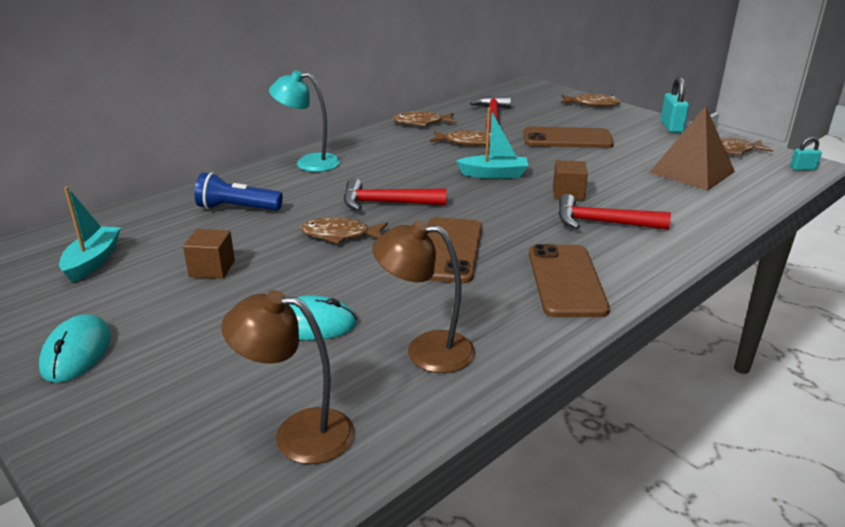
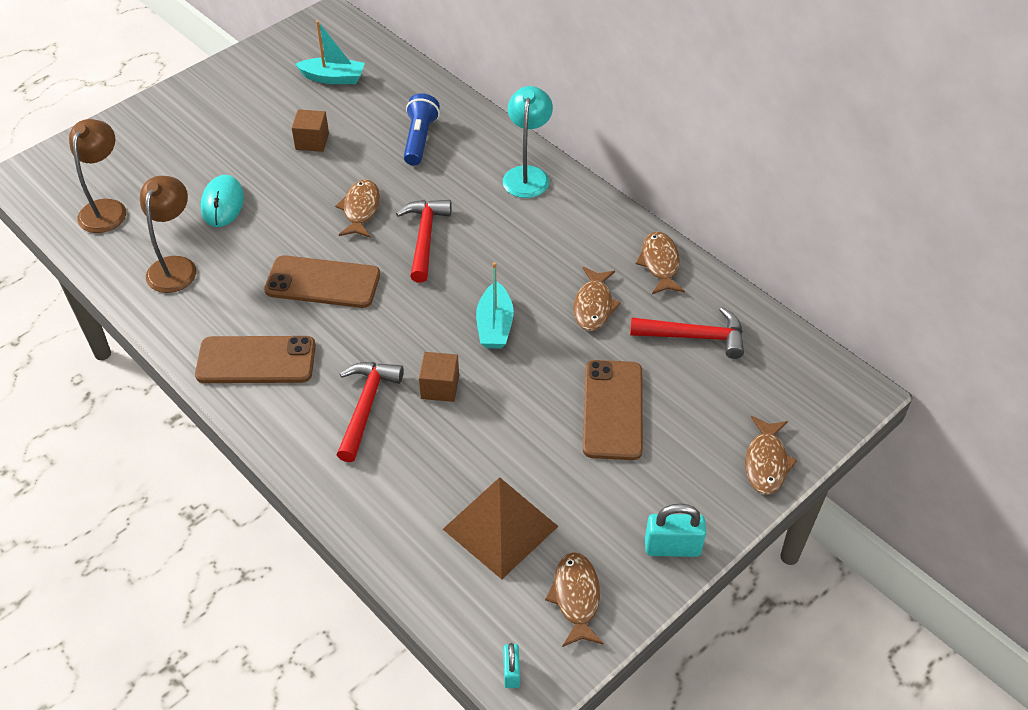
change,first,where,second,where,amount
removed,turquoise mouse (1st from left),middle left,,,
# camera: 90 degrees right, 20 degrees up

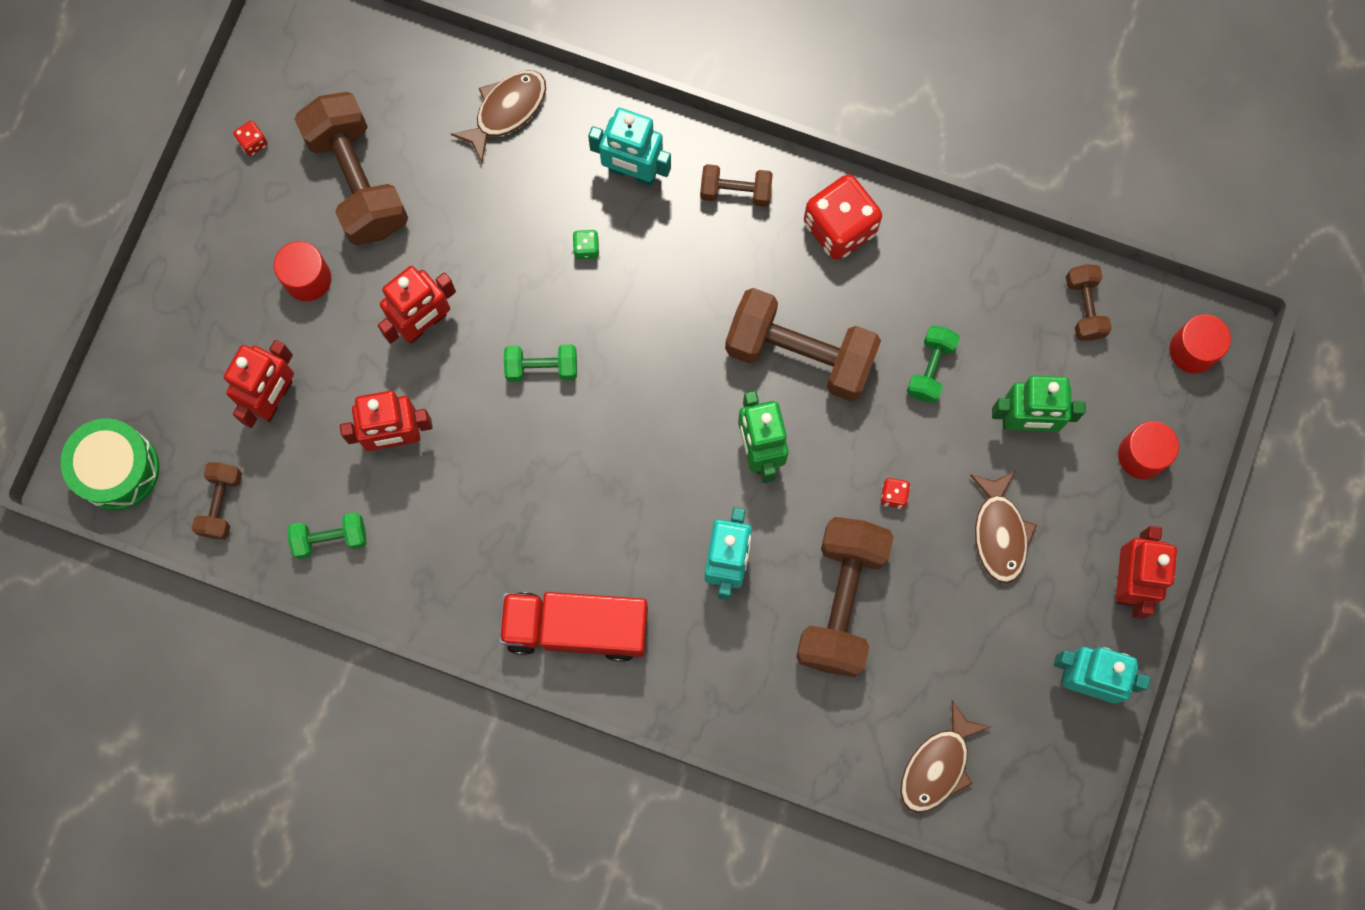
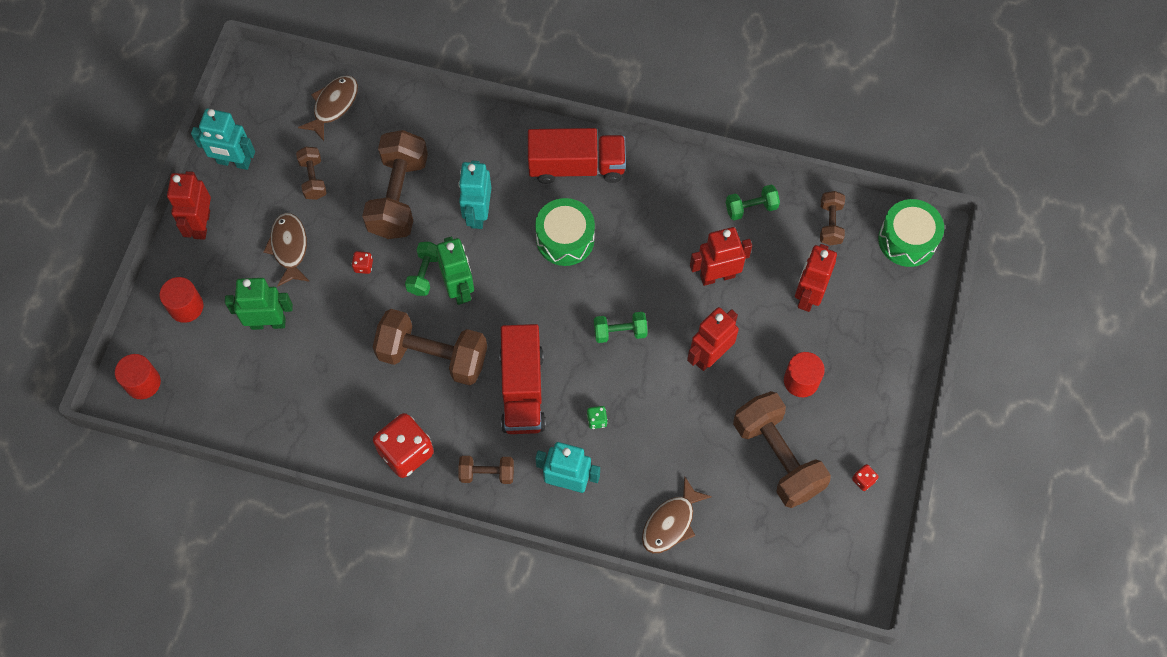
change,first,where,second,where,amount
moved,brown dumbbell (6th from left in the first image),top right,brown dumbbell (1st from left),top left,
moved,green dumbbell (3rd from left in the first image),middle right,green dumbbell (1st from left),centre,
added,,,green drum (1st from left),centre,
added,,,red truck (1st from left),centre,
# camera: 175 degrees right, 10 degrees down

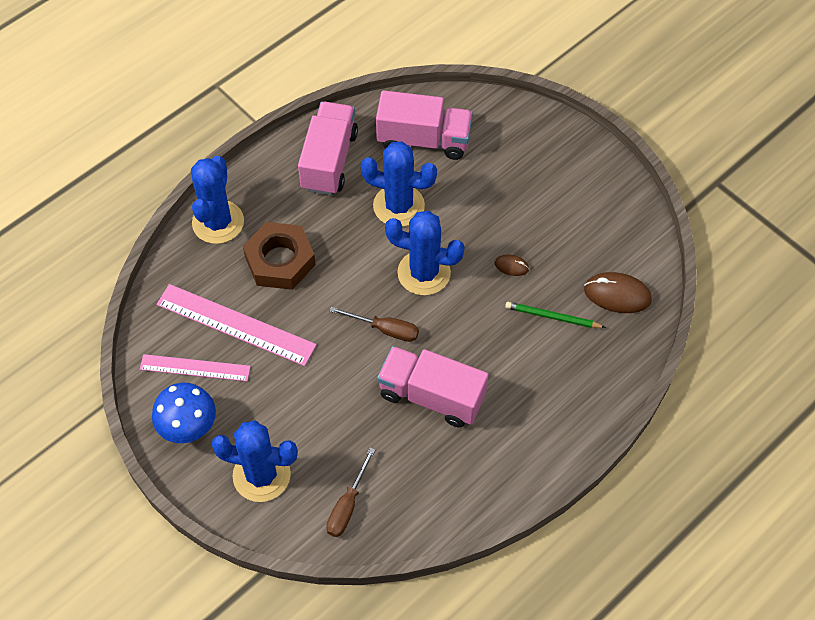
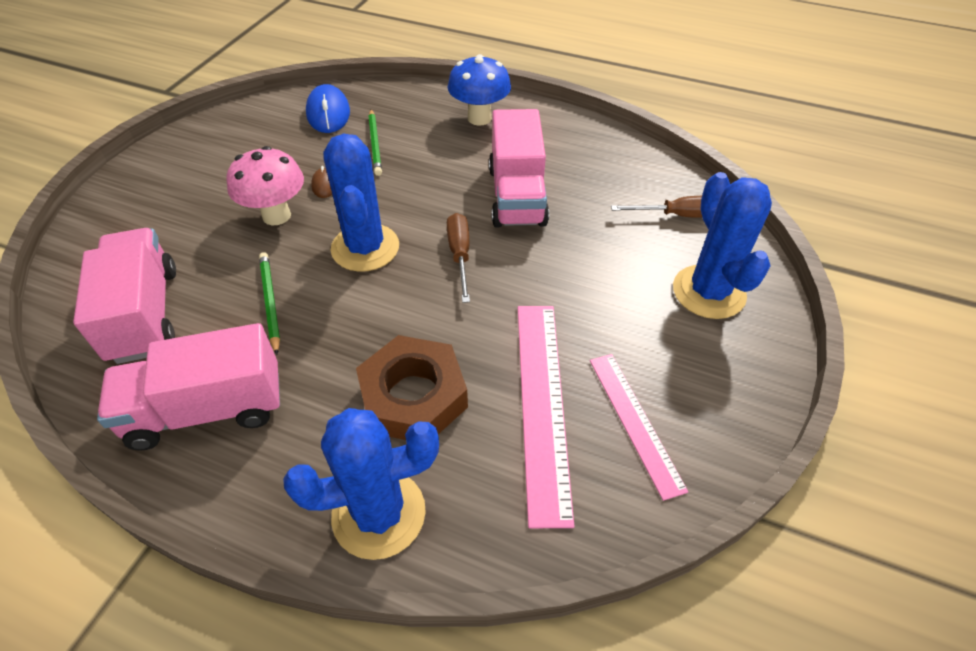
change,first,where,second,where,amount
replaced,blue cactus (3rd from left),top centre,green pencil (1st from left),middle left,
recoloured,brown mouse (2nd from left),middle right,blue mouse,top centre,
moved,blue mushroom,middle left,,top centre,
added,,,pink mushroom,top left,
# camera: 115 degrees left, 10 degrees down

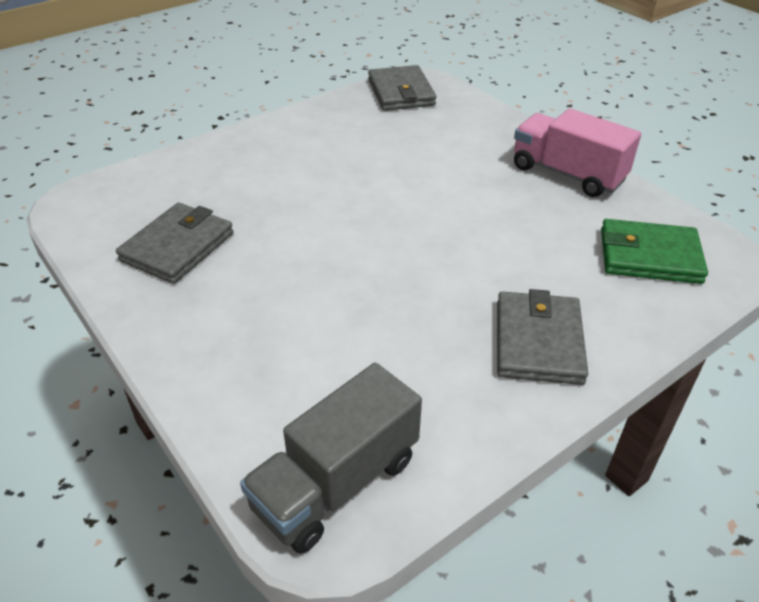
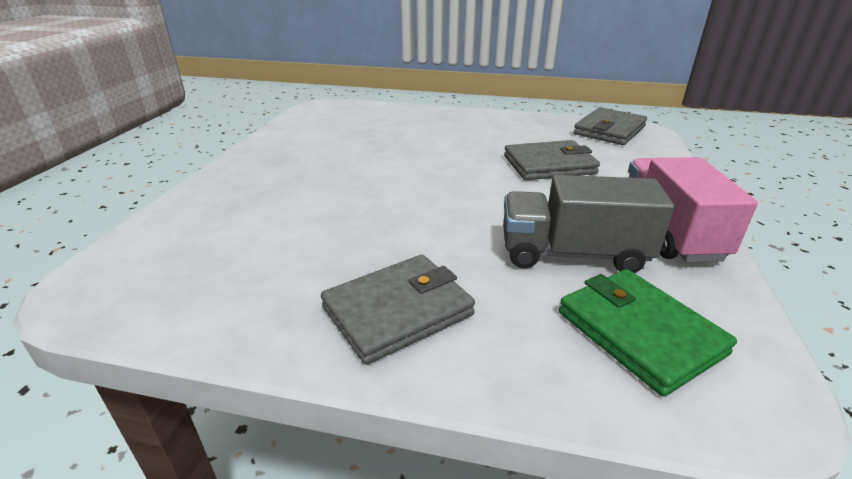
change,first,where,second,where,amount
moved,grey wallet (1st from left in the first image),middle left,grey wallet (2nd from left),centre,
moved,grey truck,bottom centre,,middle right,
# camera: 50 degrees right, 10 degrees down

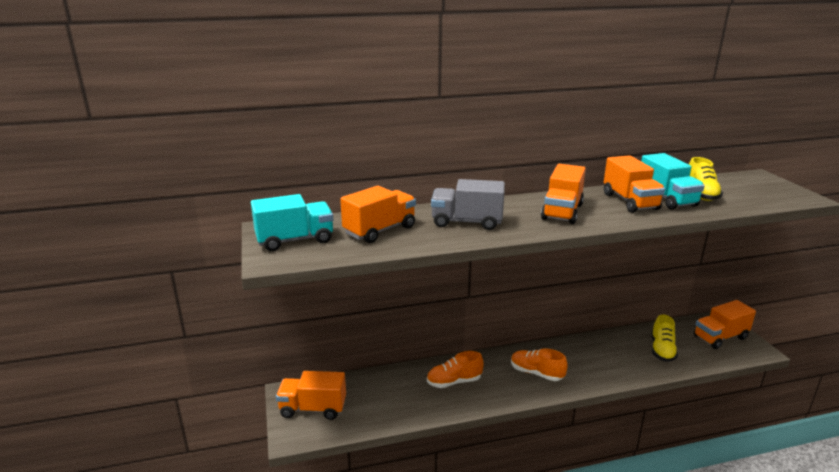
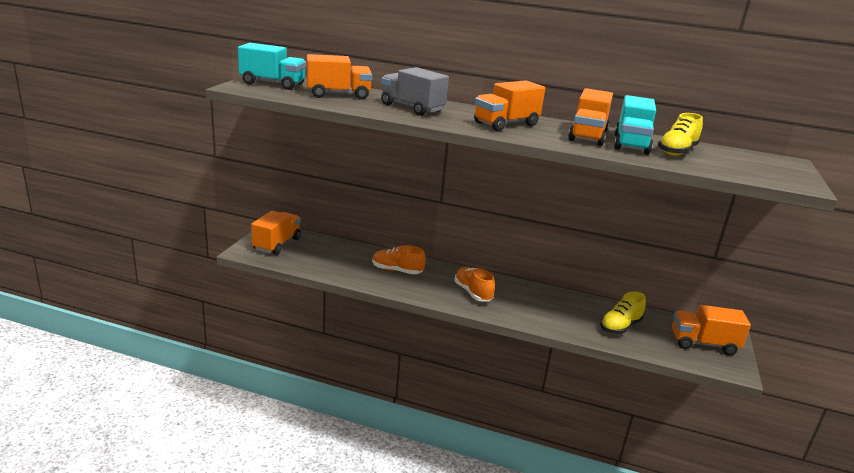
change,first,where,second,where,amount
turned,orange truck (1st from left),bottom centre,,middle left,75 degrees clockwise
# camera: 30 degrees right, 0 degrees up

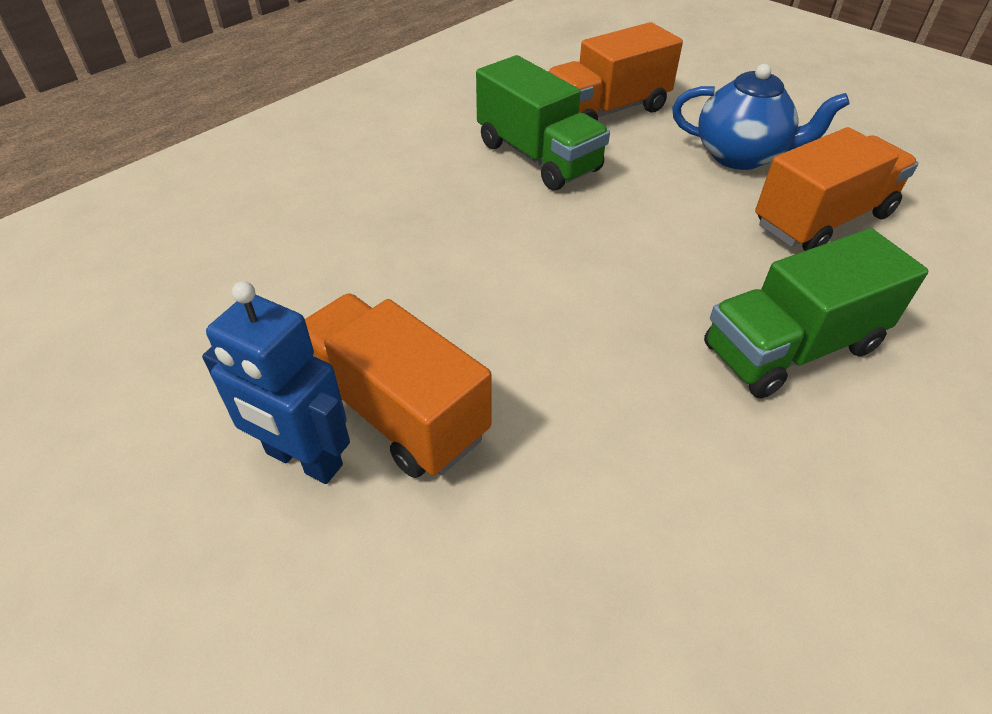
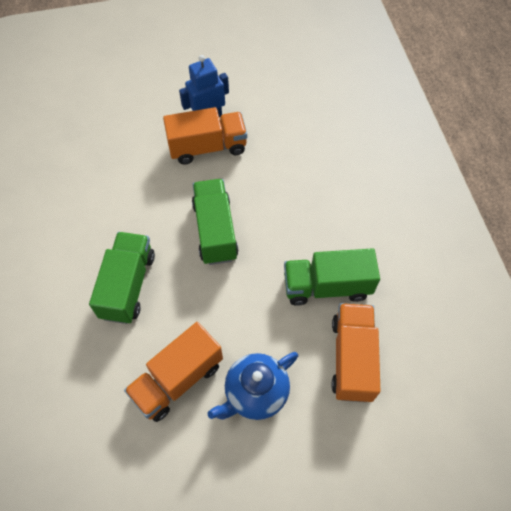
change,first,where,second,where,amount
turned,orange truck (3rd from left in the first image),top right,orange truck (1st from left),bottom centre,45 degrees clockwise
added,,,green truck (2nd from left),centre,
# camera: 125 degrees right, 15 degrees up

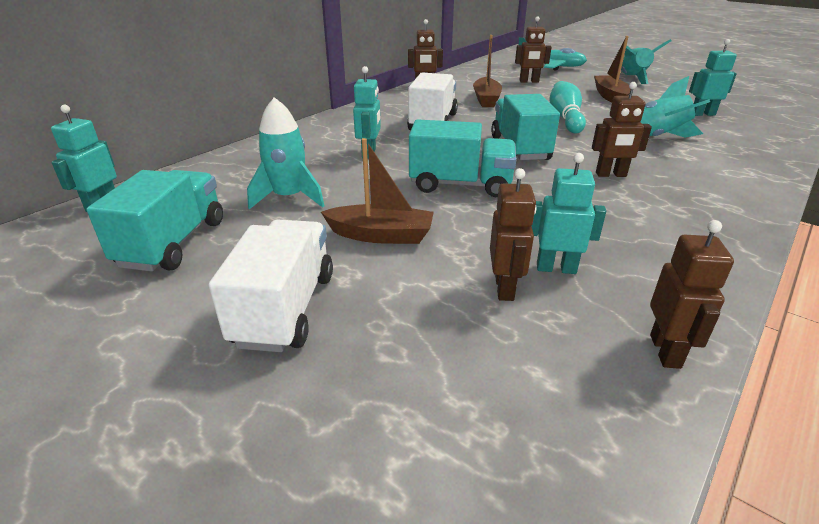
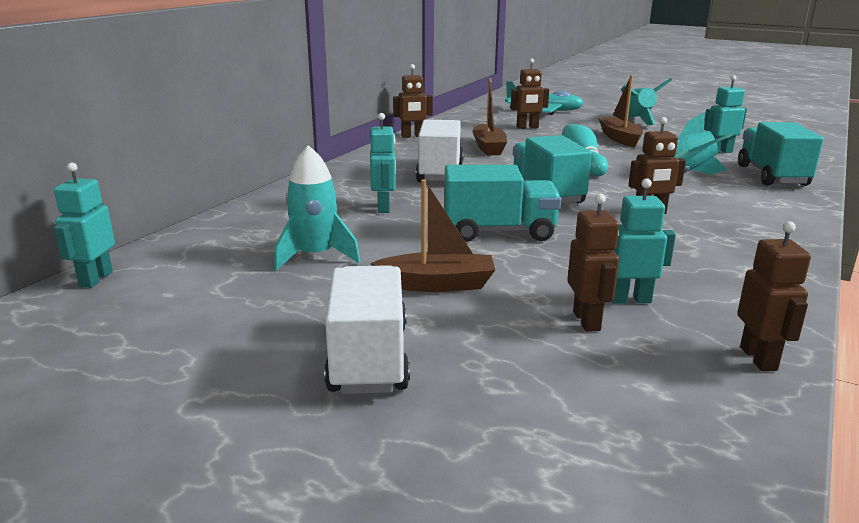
change,first,where,second,where,amount
moved,turquoise truck (1st from left in the first image),middle left,turquoise truck (3rd from left),top right,
# camera: 10 degrees left, 10 degrees down

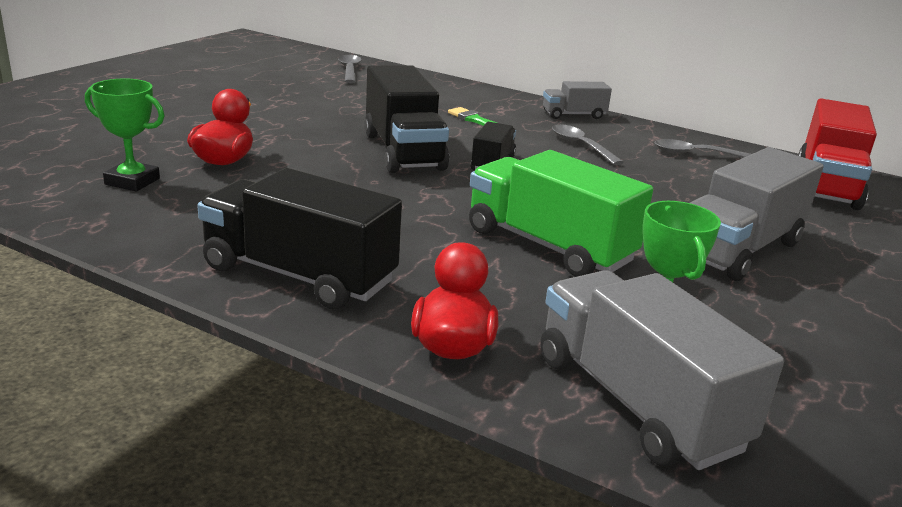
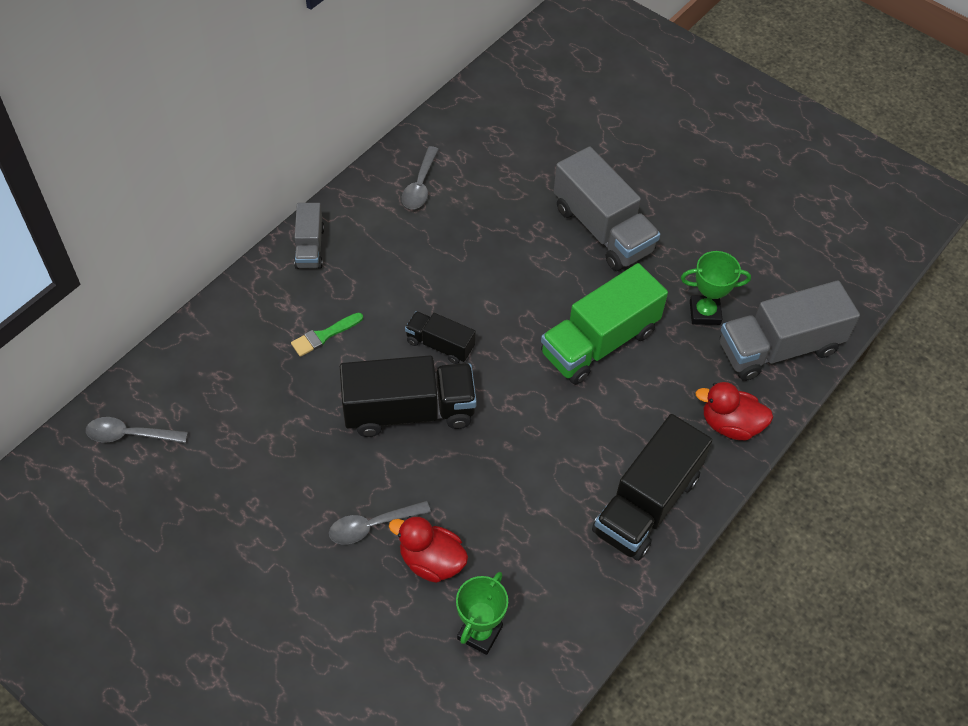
change,first,where,second,where,amount
removed,red truck,top right,,,
moved,grey spoon (2nd from left),top centre,,bottom centre,
# camera: 80 degrees left, 30 degrees up

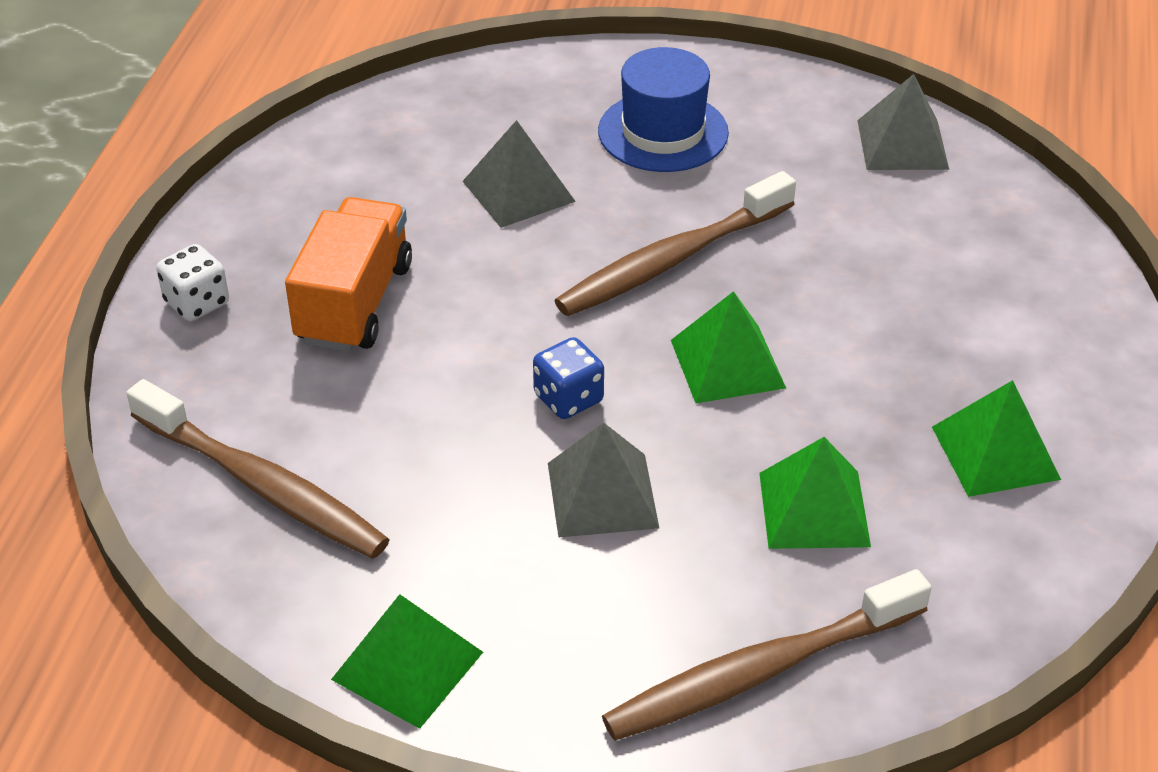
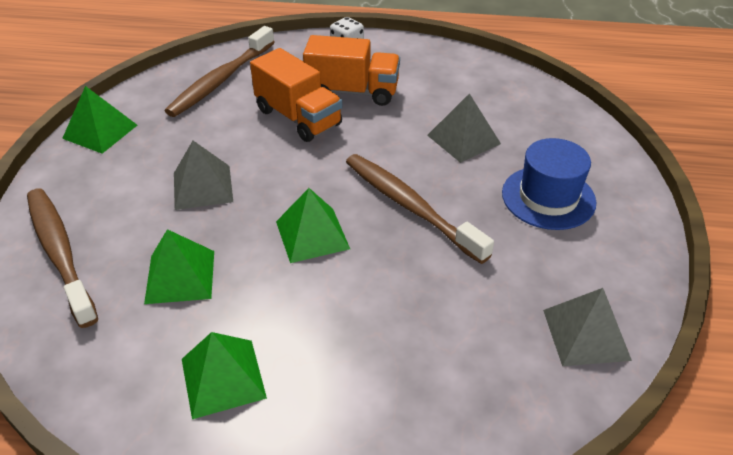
change,first,where,second,where,amount
removed,blue dice,centre,,,
added,,,orange truck (1st from left),top centre,
# camera: 85 degrees right, 0 degrees up

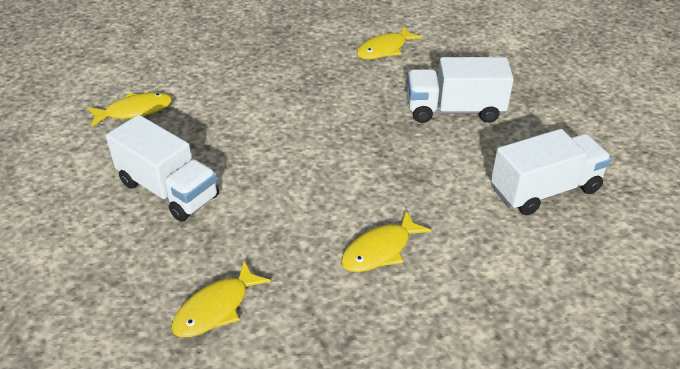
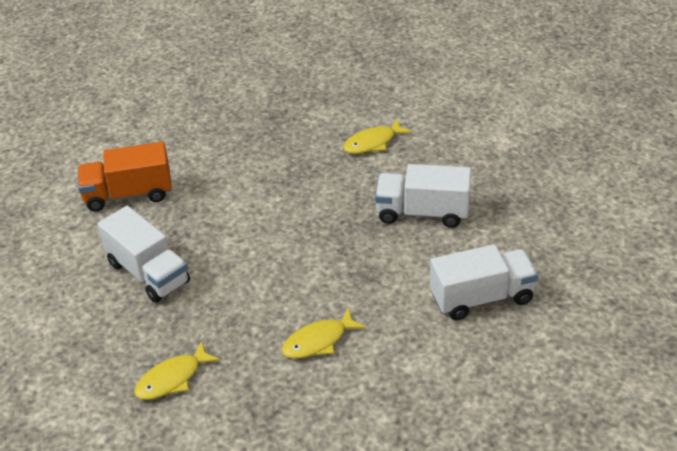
change,first,where,second,where,amount
replaced,yellow fish (1st from left),top left,orange truck,middle left,
# camera: 10 degrees right, 0 degrees up

